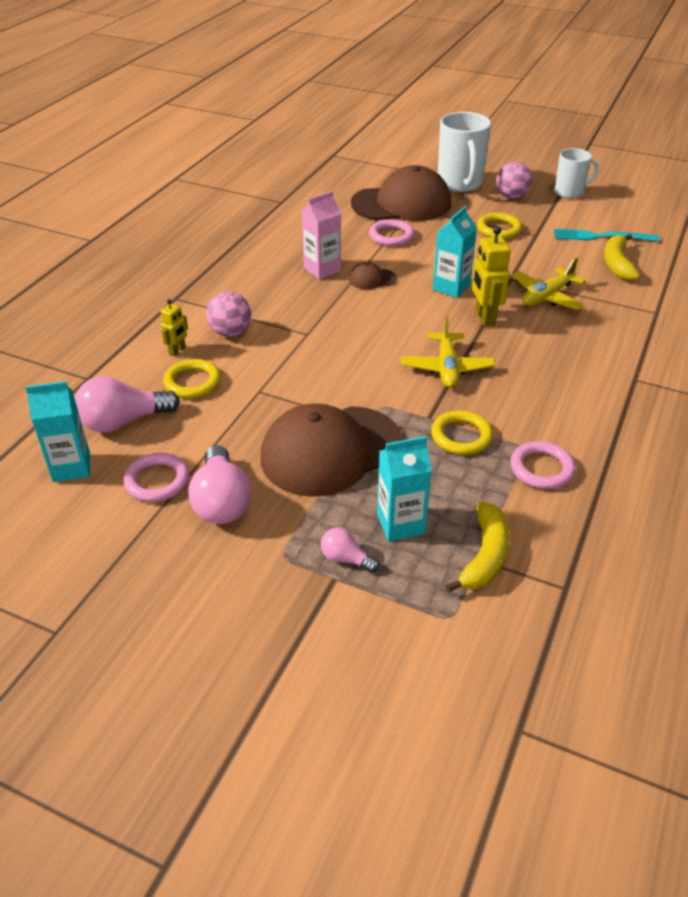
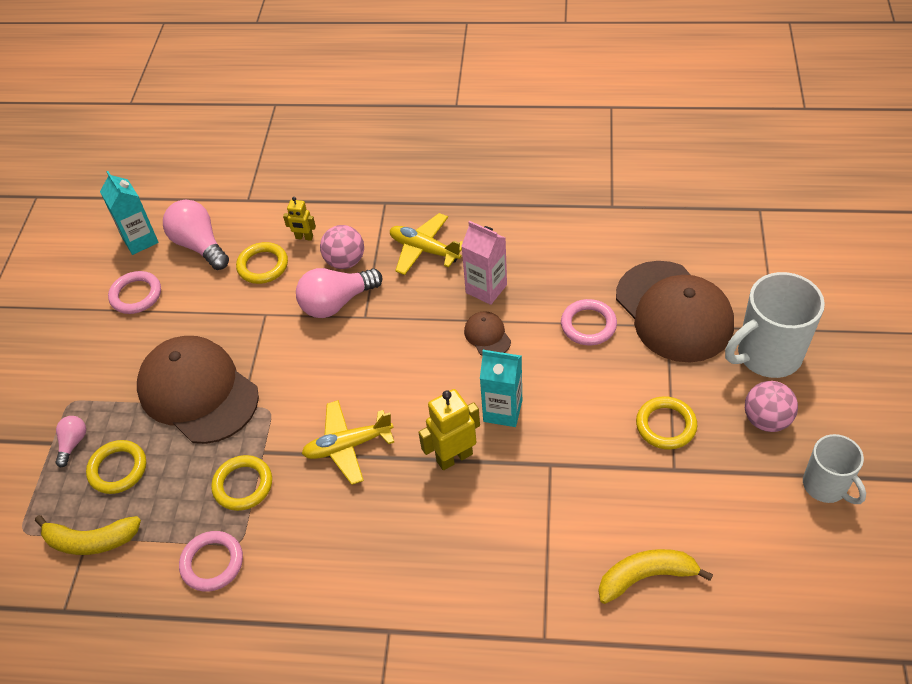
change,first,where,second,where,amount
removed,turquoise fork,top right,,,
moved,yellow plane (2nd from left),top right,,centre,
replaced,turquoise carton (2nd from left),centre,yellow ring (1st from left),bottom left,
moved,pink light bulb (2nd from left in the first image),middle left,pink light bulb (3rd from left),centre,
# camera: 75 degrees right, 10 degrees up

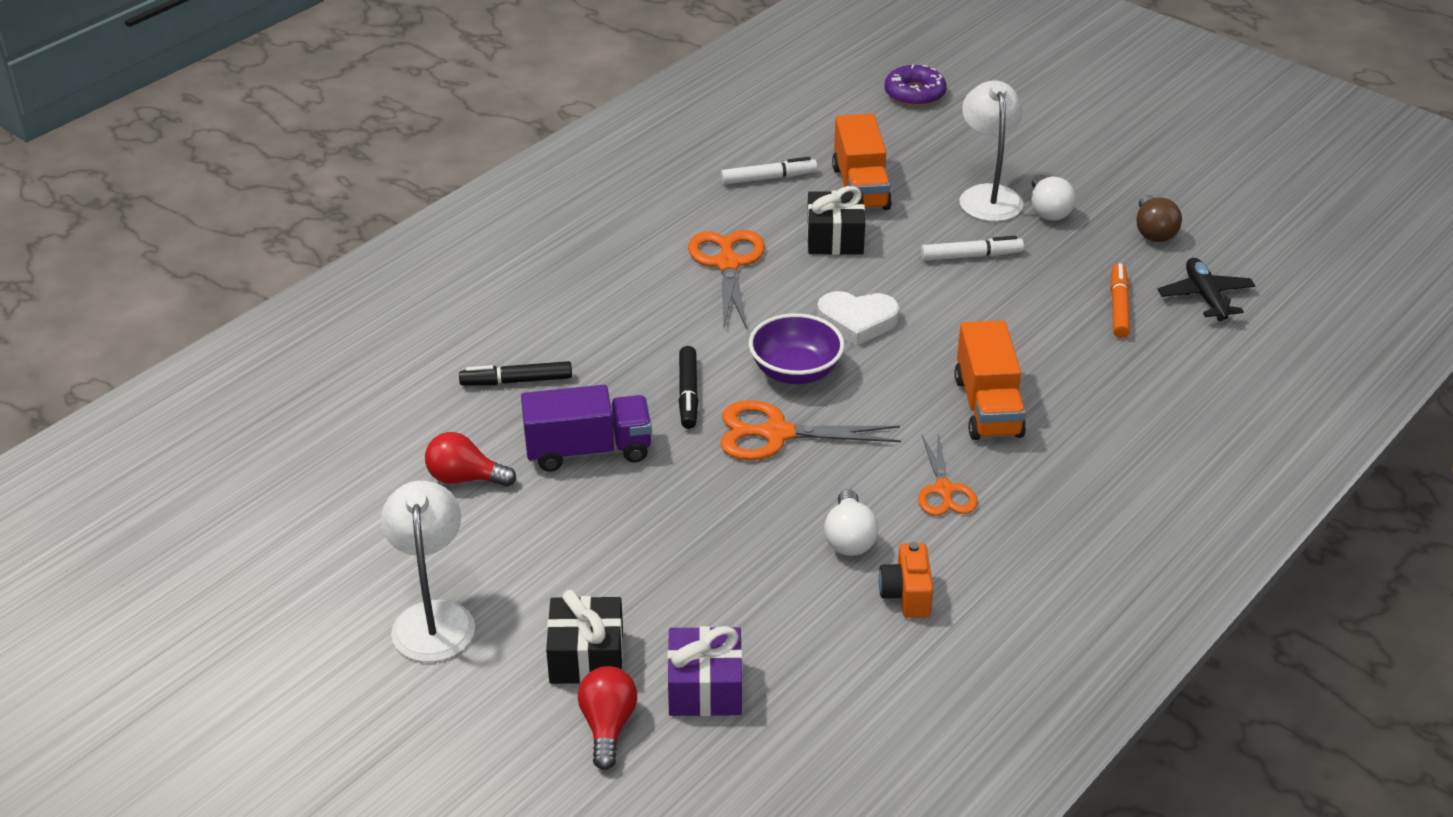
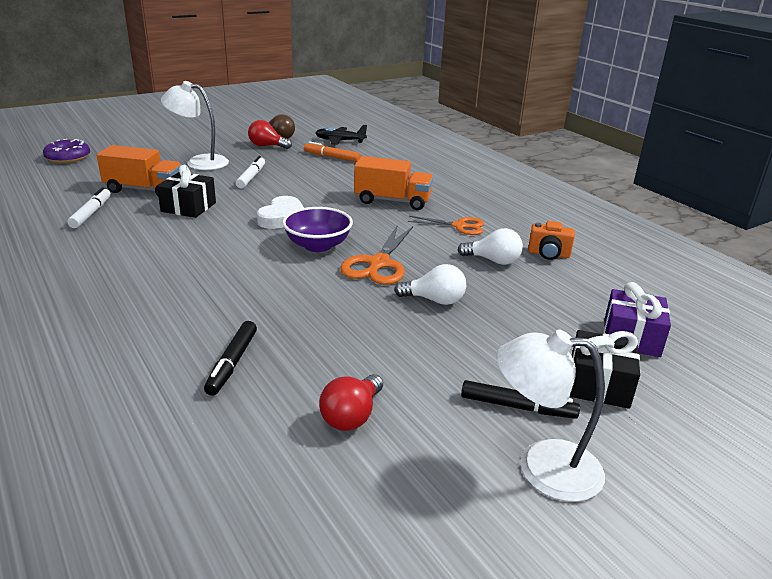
change,first,where,second,where,amount
moved,white light bulb (2nd from left in the first image),top right,white light bulb (1st from left),centre,
removed,orange scissors (1st from left),centre,,,
moved,black marker (2nd from left),centre,,bottom right,
removed,purple truck,centre,,,
moved,red light bulb (2nd from left in the first image),bottom centre,red light bulb (1st from left),top centre,
# camera: 75 degrees left, 10 degrees down

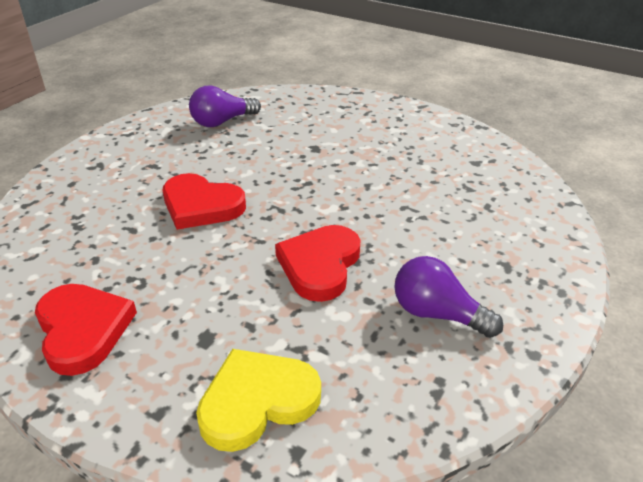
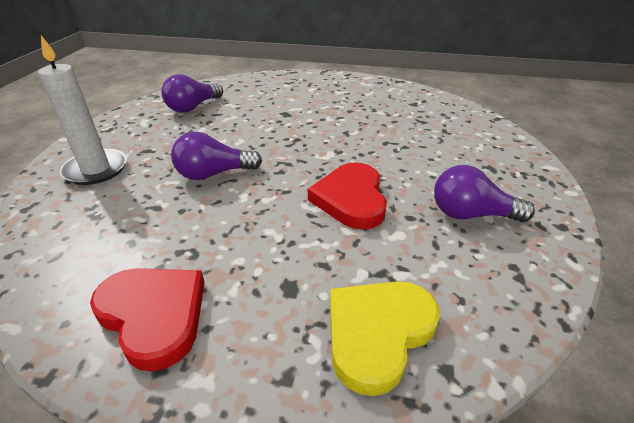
change,first,where,second,where,amount
replaced,red heart (2nd from left),middle left,purple light bulb (2nd from left),centre,
added,,,white candle,top left,
# camera: 20 degrees left, 0 degrees up

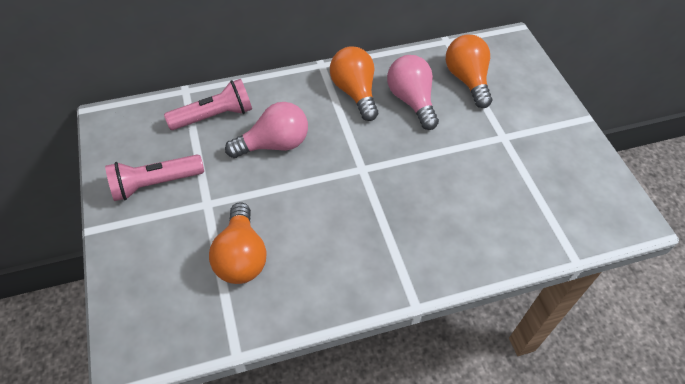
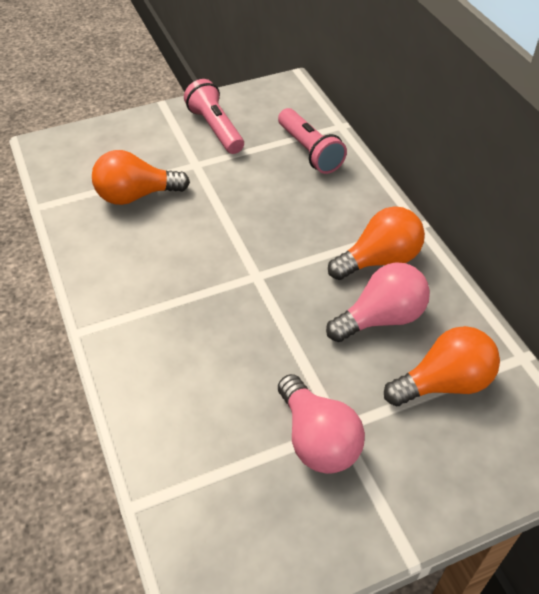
change,first,where,second,where,amount
moved,pink light bulb (1st from left),centre,,bottom centre,
# camera: 85 degrees right, 5 degrees down

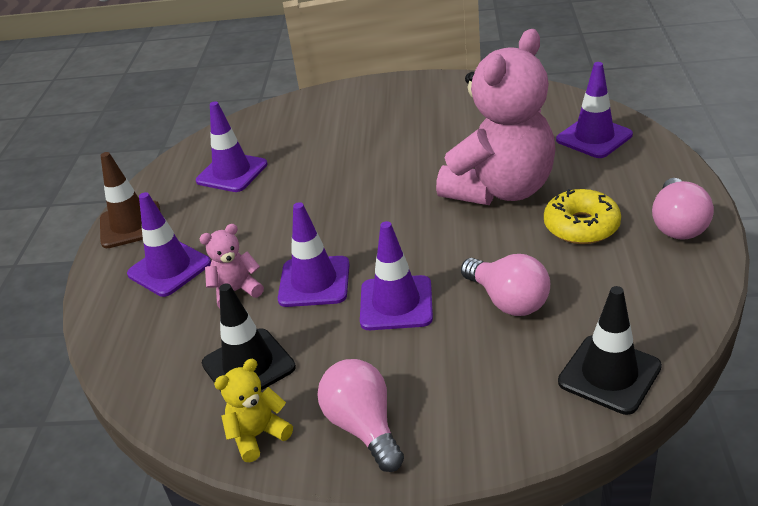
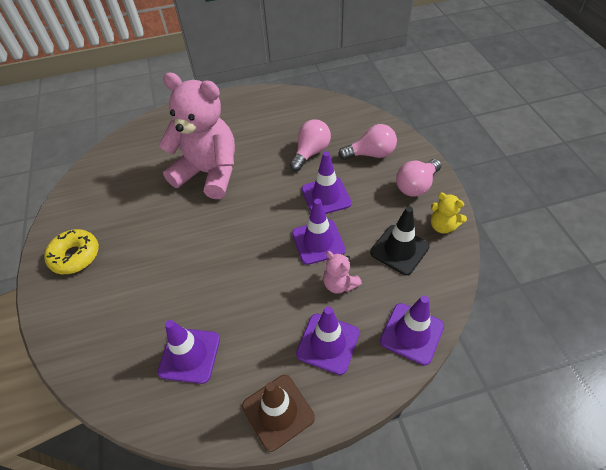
change,first,where,second,where,amount
moved,purple traffic cone (5th from left),top right,,bottom right,
moved,pink light bulb (3rd from left in the first image),middle right,pink light bulb (2nd from left),top centre,
moved,yellow donut,middle right,,middle left,
removed,black traffic cone (2nd from left),bottom right,,,
# camera: 110 degrees left, 15 degrees up

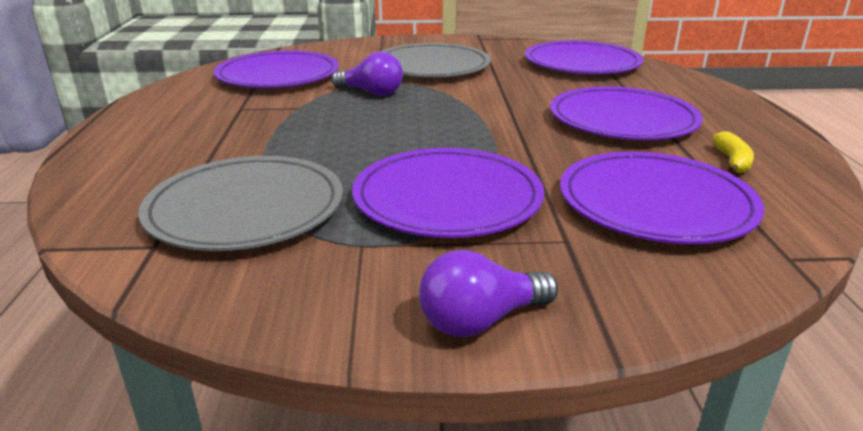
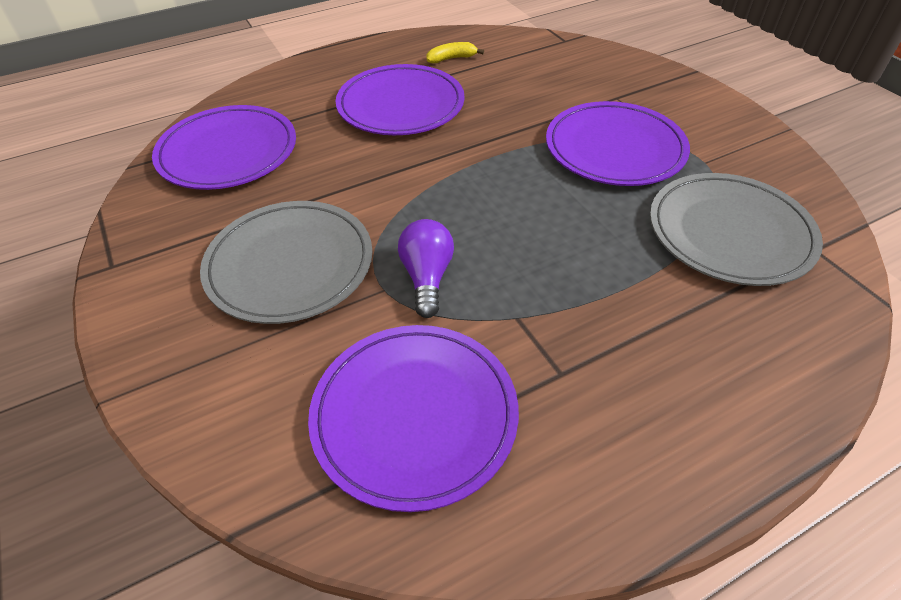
change,first,where,second,where,amount
removed,purple plate (5th from left),middle right,,,
removed,purple light bulb (2nd from left),bottom centre,,,
# camera: 115 degrees left, 20 degrees up

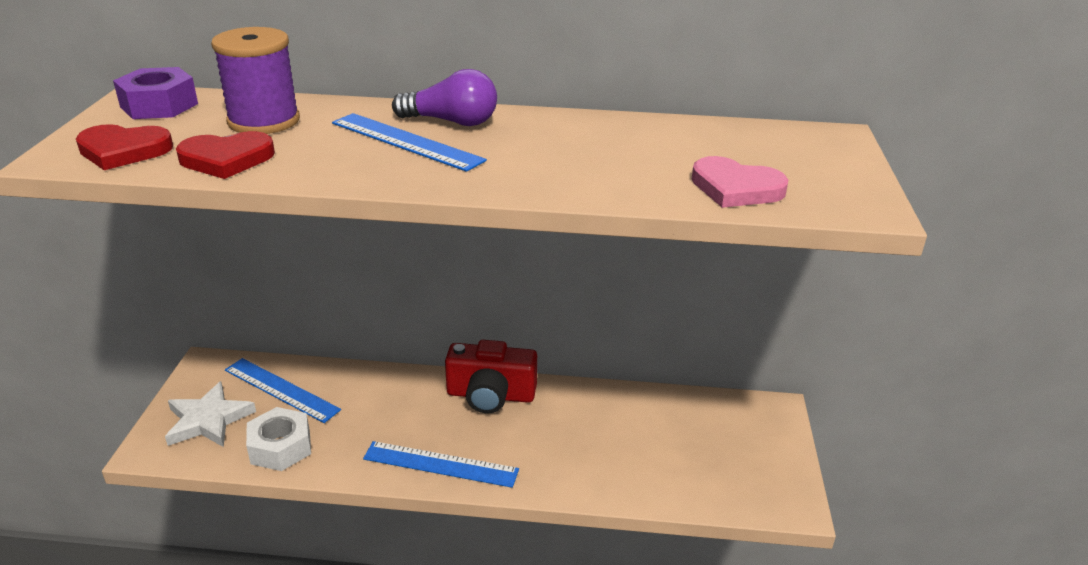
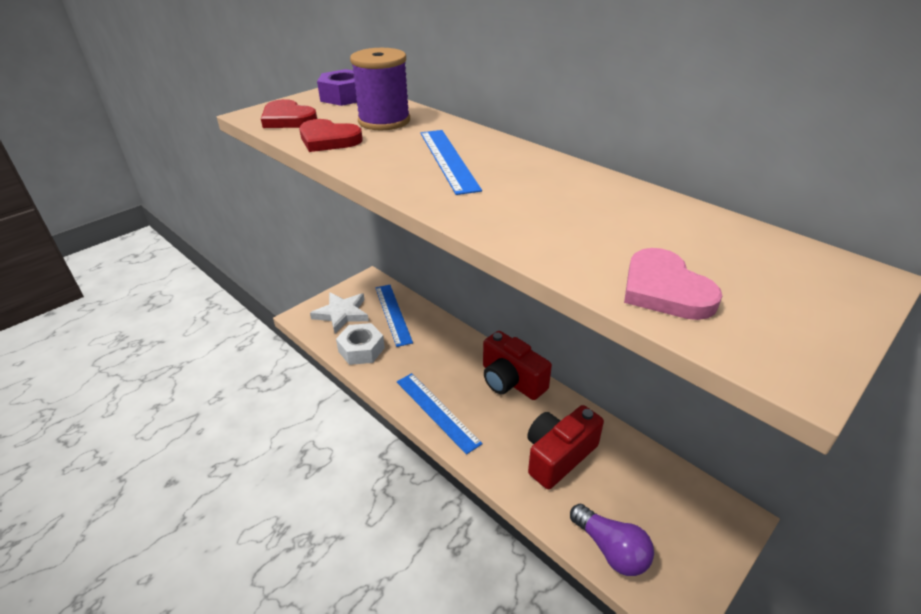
change,first,where,second,where,amount
moved,purple light bulb,top centre,,bottom centre,
added,,,red camera (2nd from left),bottom centre,
# camera: 40 degrees right, 5 degrees up

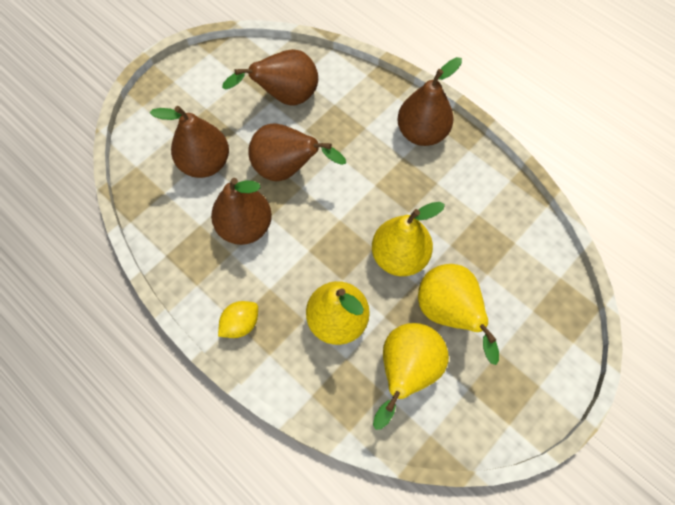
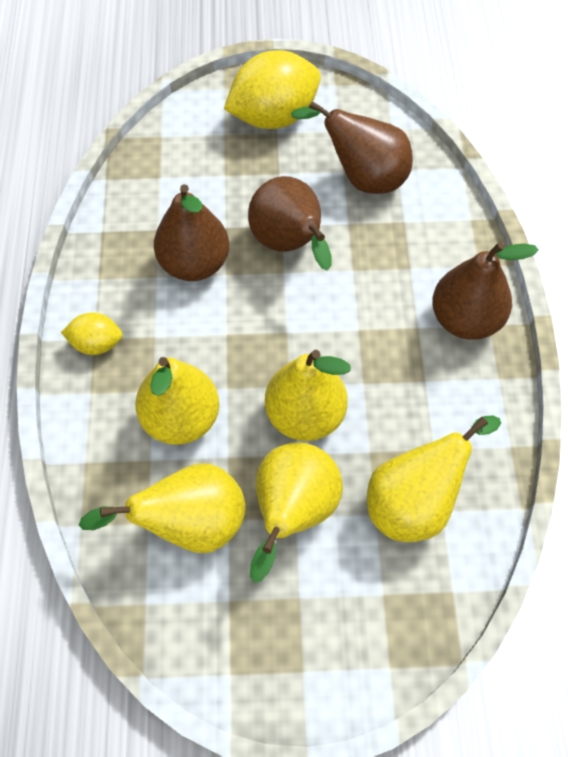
change,first,where,second,where,amount
removed,brown pear (1st from left),top left,,,
added,,,yellow lemon (2nd from left),top centre,
added,,,yellow pear (5th from left),middle right,
# camera: 45 degrees right, 5 degrees down

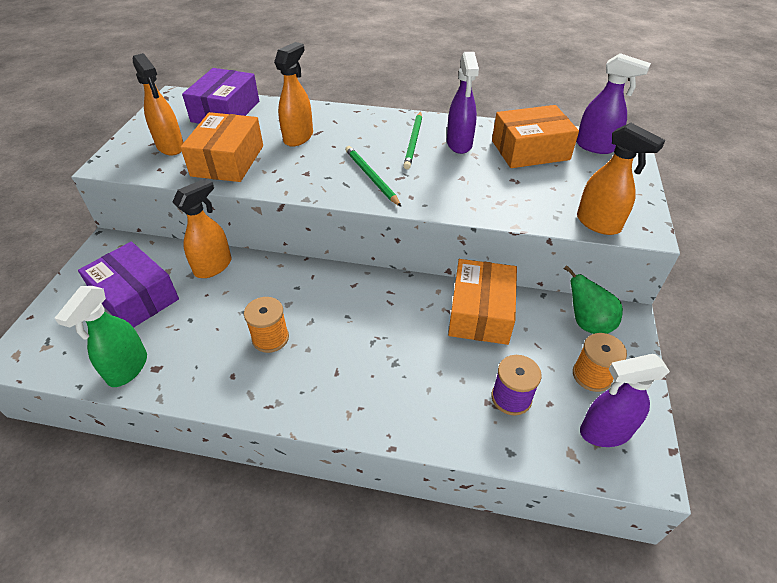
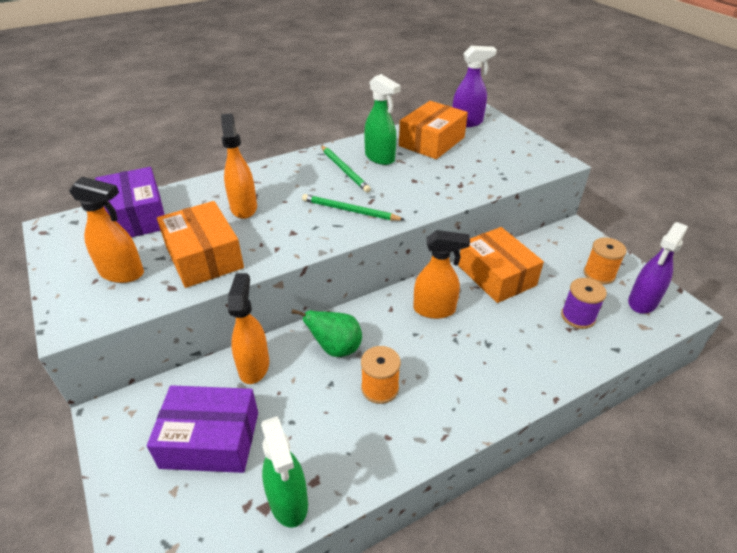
change,first,where,second,where,amount
recoloured,purple spray bottle (1st from left),top centre,green spray bottle (2nd from left),top centre,
moved,orange spray bottle (4th from left),top right,,centre,
moved,green pear,middle right,,centre,
# camera: 40 degrees left, 5 degrees down

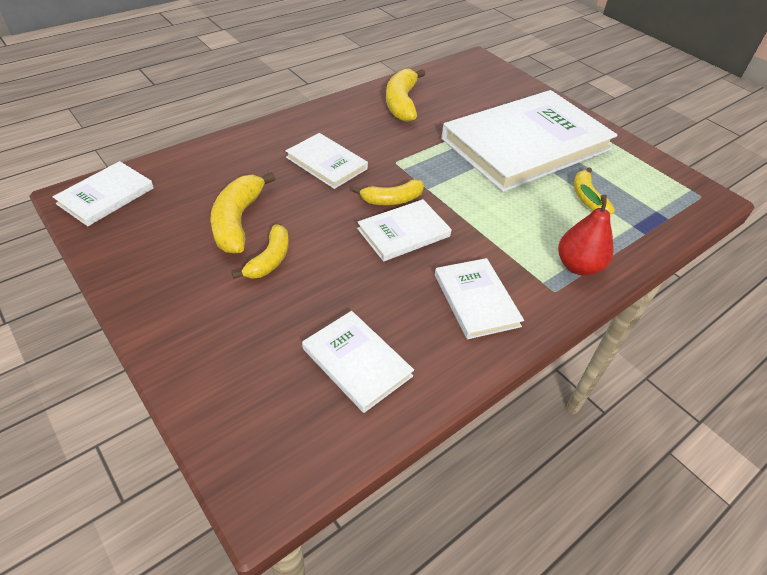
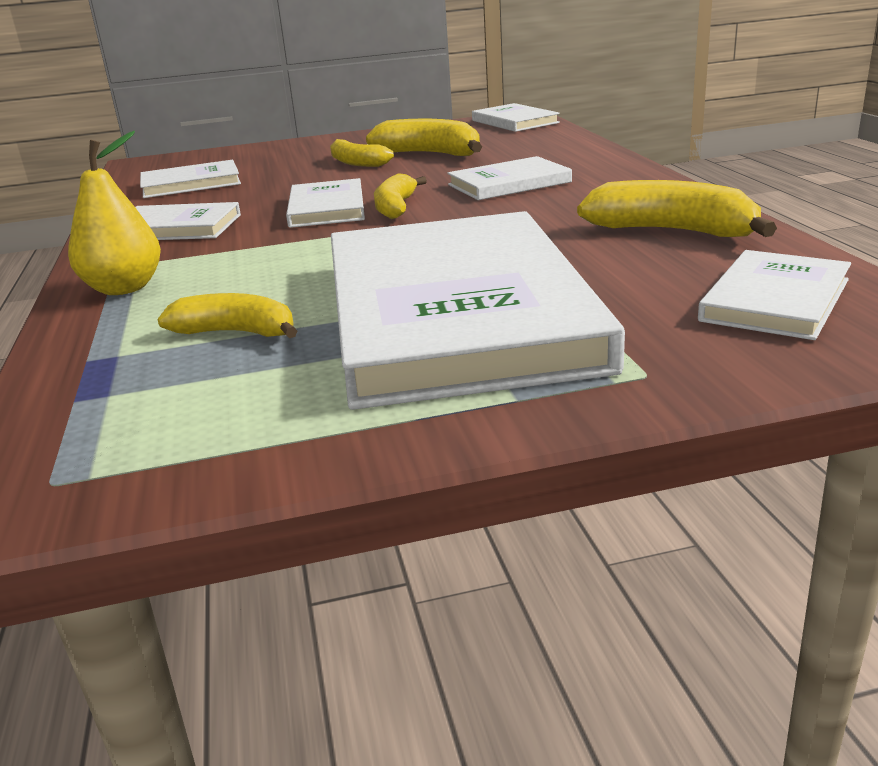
change,first,where,second,where,amount
recoloured,red pear,middle right,yellow pear,top left,
added,,,white book (7th from left),middle right,
# camera: 120 degrees right, 20 degrees down

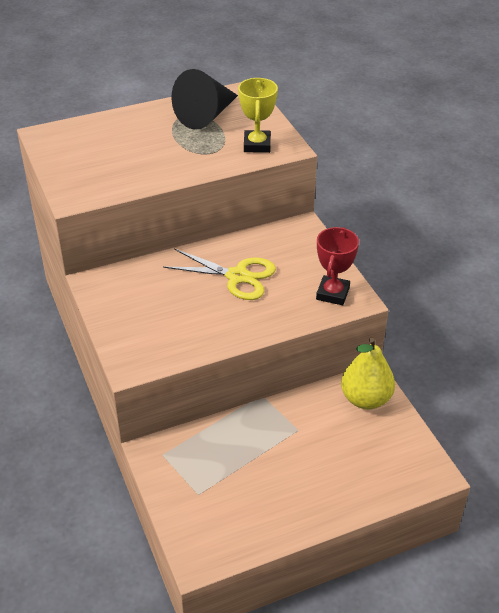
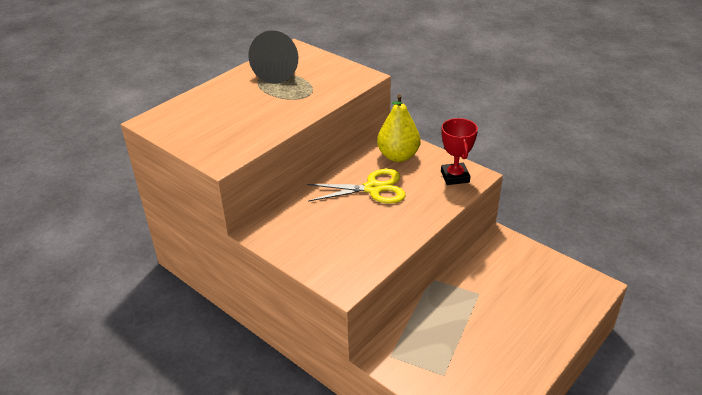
change,first,where,second,where,amount
removed,yellow trophy,top centre,,,
moved,yellow pear,middle right,,top centre,
# camera: 25 degrees left, 5 degrees down

